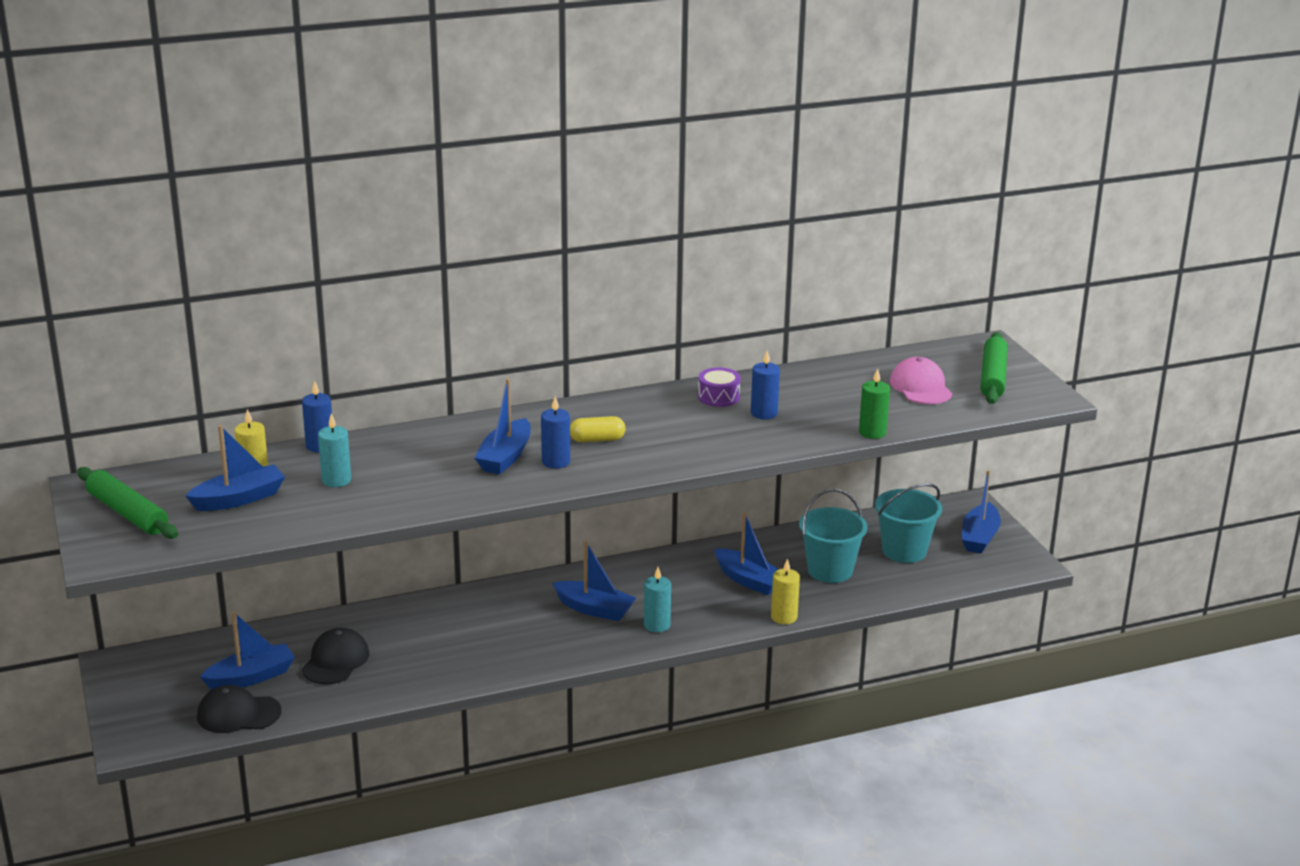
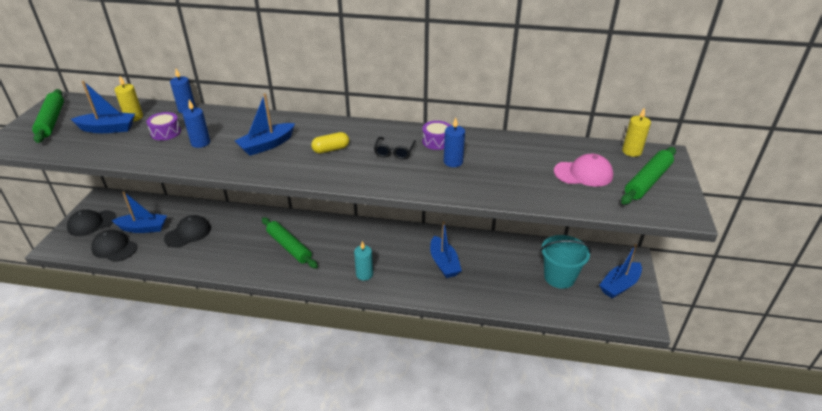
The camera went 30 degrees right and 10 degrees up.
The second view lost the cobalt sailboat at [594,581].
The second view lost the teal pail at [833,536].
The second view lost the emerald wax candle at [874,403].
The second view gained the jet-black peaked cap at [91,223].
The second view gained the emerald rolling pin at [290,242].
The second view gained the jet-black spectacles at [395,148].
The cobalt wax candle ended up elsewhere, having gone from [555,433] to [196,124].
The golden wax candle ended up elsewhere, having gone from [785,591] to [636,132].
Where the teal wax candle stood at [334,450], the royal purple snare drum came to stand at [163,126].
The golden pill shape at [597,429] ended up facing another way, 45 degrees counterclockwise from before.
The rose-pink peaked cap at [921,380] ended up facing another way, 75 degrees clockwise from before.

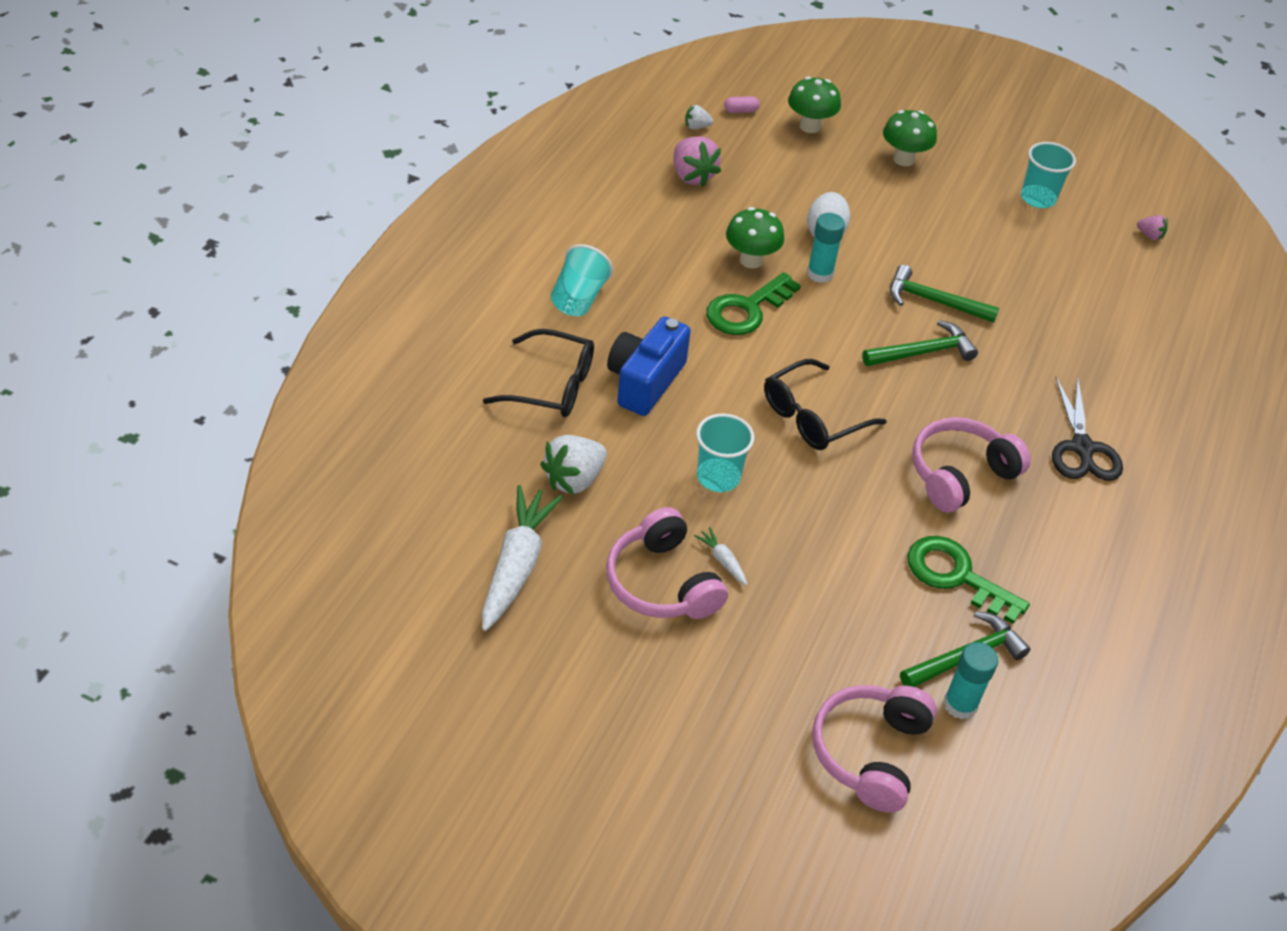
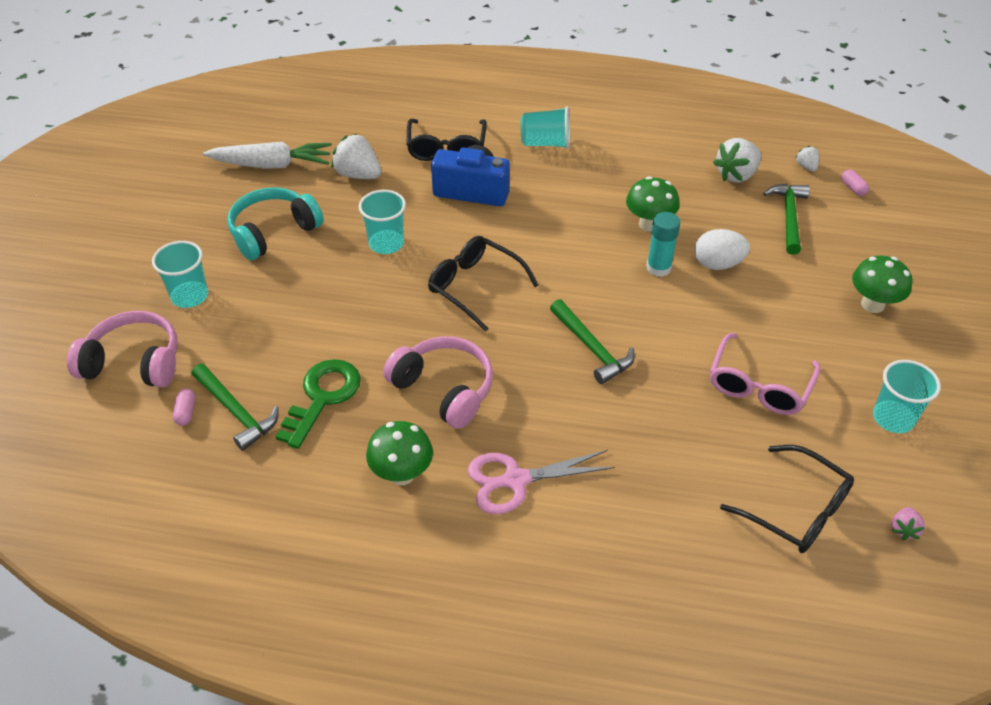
The camera went 80 degrees right and 0 degrees up.
The second view lost the white toy carrot at [720,556].
The second view lost the emerald latchkey at [753,303].
The second view gained the teal tumbler at [180,274].
The second view gained the rose-pink spectacles at [765,374].
The second view gained the jet-black spectacles at [787,499].
The emerald fungus ended up elsewhere, having gone from [814,105] to [399,453].
The emerald hammer ended up elsewhere, having gone from [944,294] to [786,219].
Where the teal stick of glue stood at [971,681], the rose-pink pill shape came to stand at [184,407].
What was the rose-pink headphones at [667,563] turned into the teal headphones at [275,223].
What was the rose-pink strawberry at [697,161] turned into the white strawberry at [737,160].
What was the jet-black pair of scissors at [1087,429] turned into the rose-pink pair of scissors at [541,482].

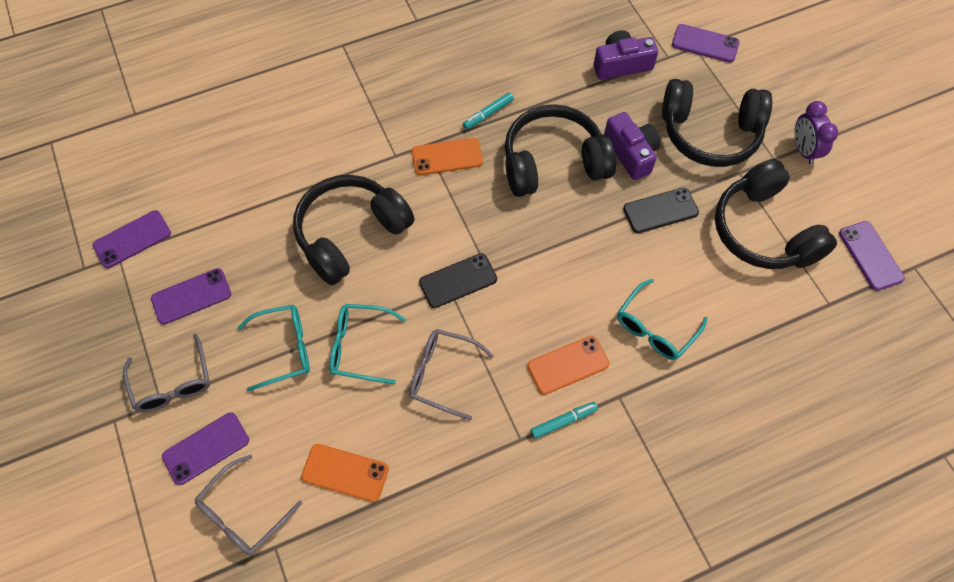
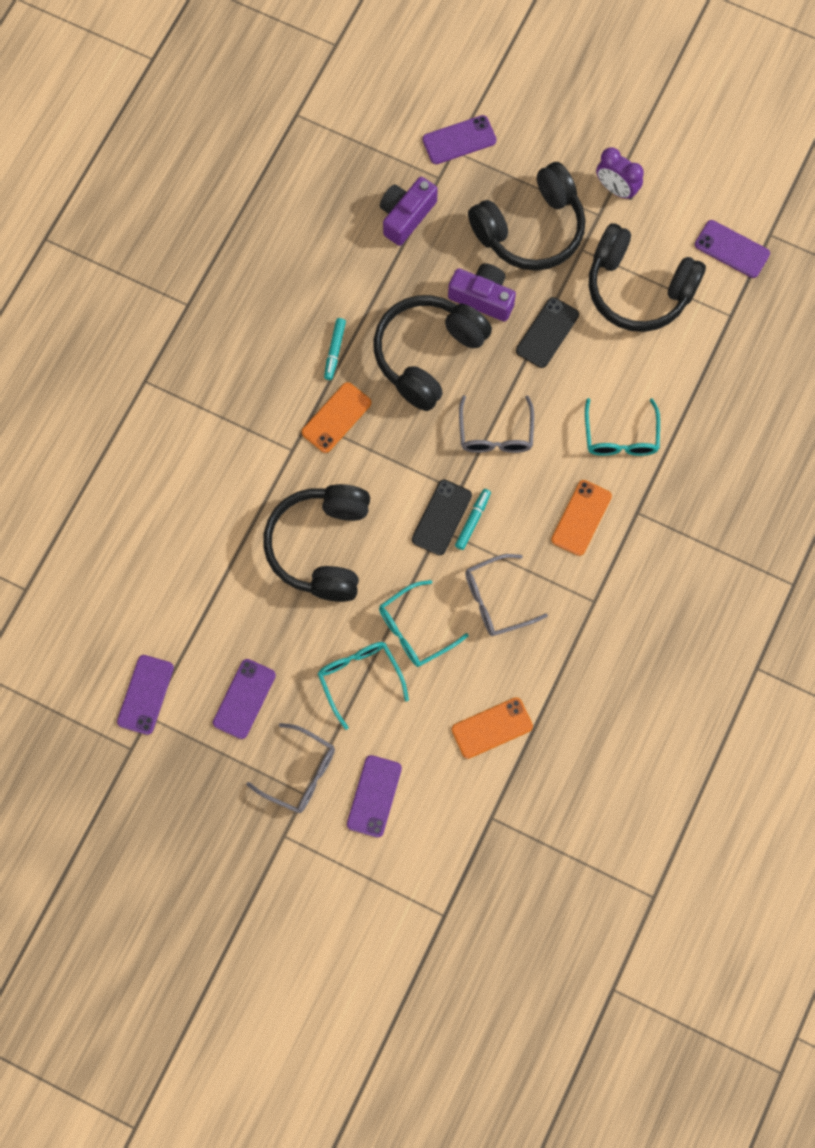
The camera went 40 degrees left and 10 degrees up.
The gray spectacles ended up elsewhere, having gone from [248,504] to [496,424].
The teal marker pen ended up elsewhere, having gone from [564,420] to [473,519].
The teal spectacles at [273,348] ended up facing another way, 60 degrees counterclockwise from before.

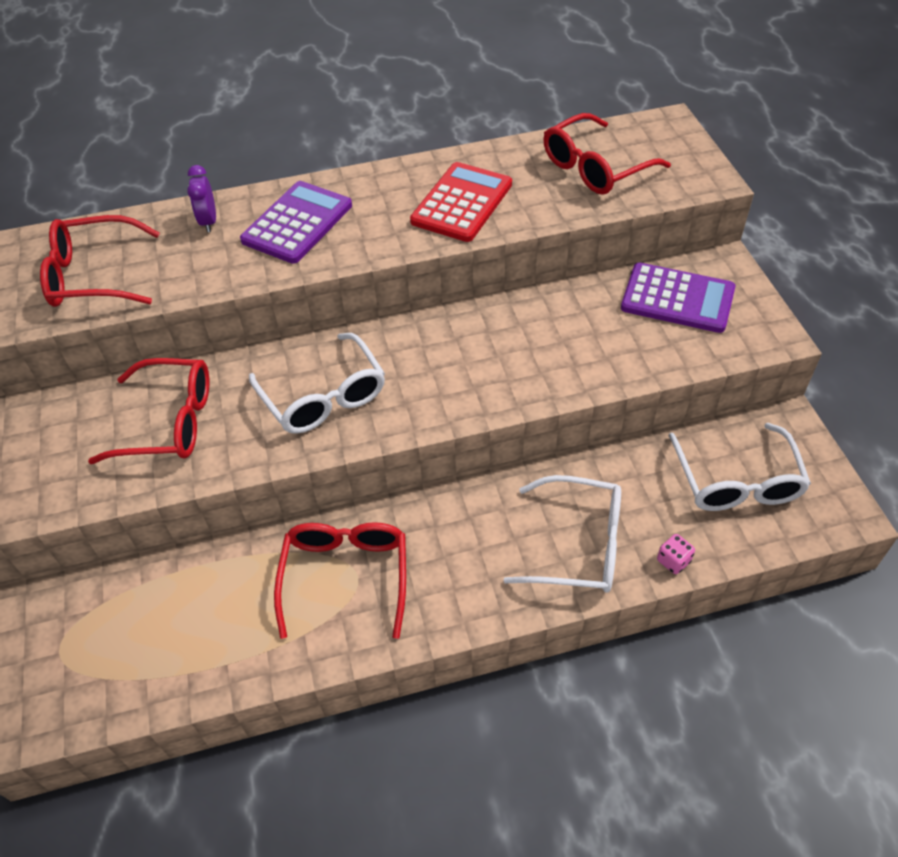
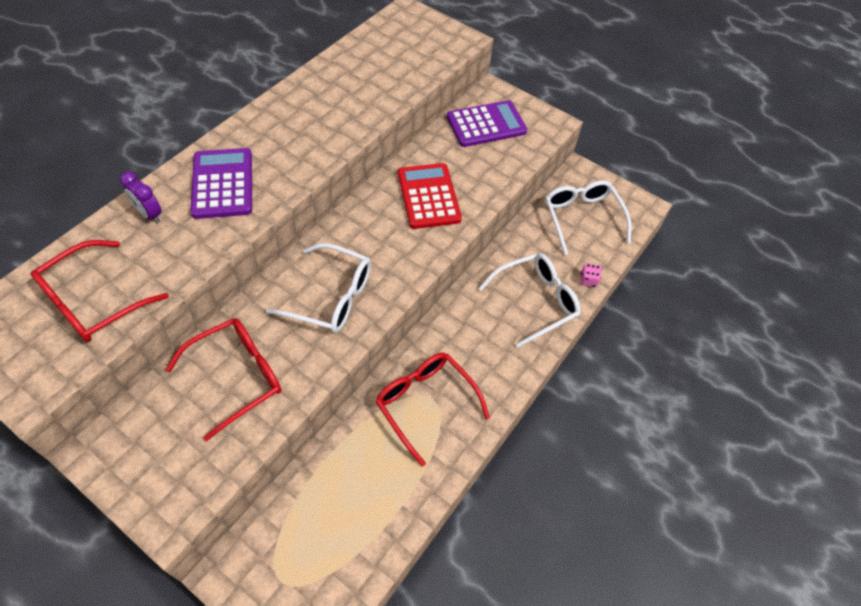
The camera went 45 degrees left and 5 degrees up.
The second view lost the crimson spectacles at [607,154].
The crimson adding machine ended up elsewhere, having gone from [461,202] to [430,196].
The white spectacles at [740,467] ended up facing another way, 150 degrees counterclockwise from before.

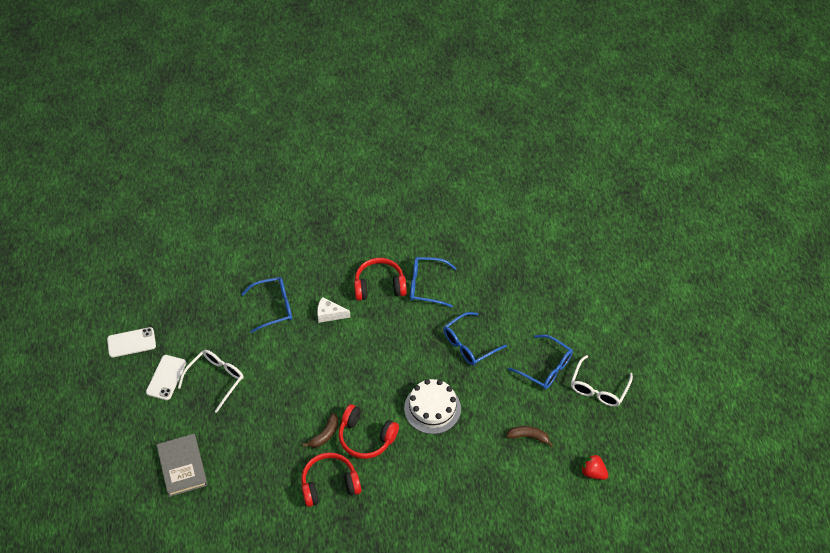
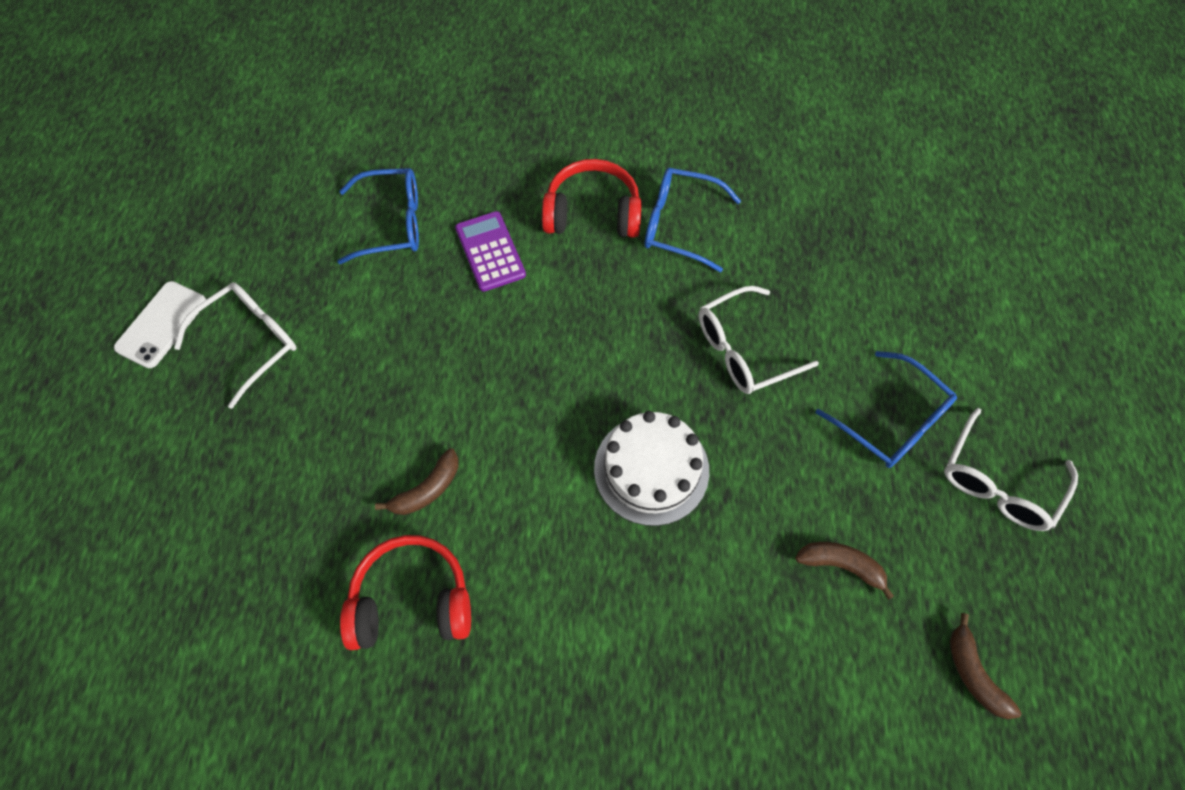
The camera went 10 degrees right and 10 degrees up.
The second view lost the white mobile phone at [131,342].
The second view lost the gray book at [182,465].
The second view lost the crimson headphones at [369,431].
Where the white cheese stood at [334,310], the royal purple adding machine came to stand at [490,251].
Where the crimson strawberry stood at [594,466], the dark brown toy banana came to stand at [986,666].
What was the cobalt spectacles at [475,338] turned into the white spectacles at [759,340].

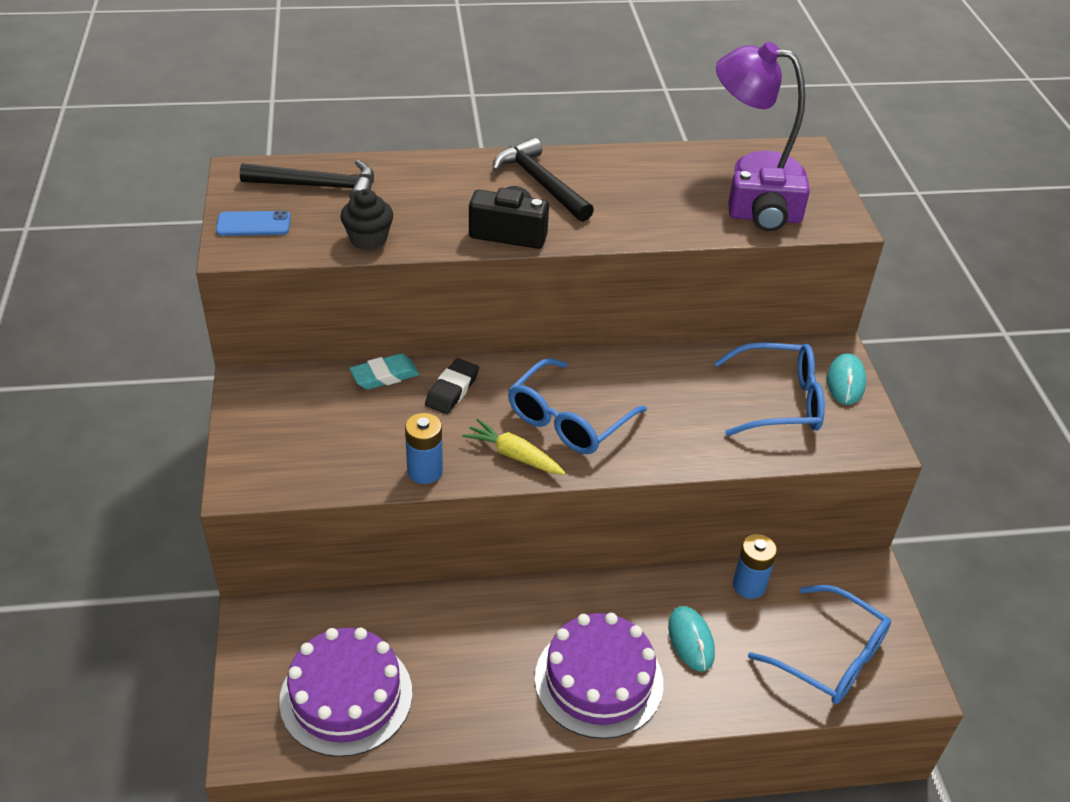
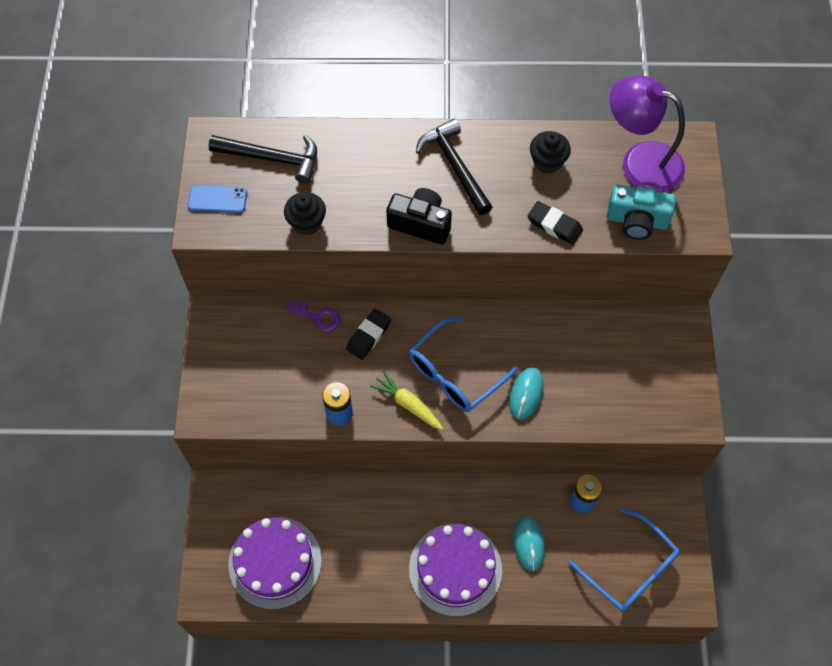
The camera went 10 degrees right and 20 degrees up.
The second view lost the cobalt spectacles at [769,389].
The second view gained the jet-black eraser at [555,223].
The second view gained the jet-black cupcake at [550,152].
The teal computer mouse ended up elsewhere, having gone from [846,379] to [526,393].
Where the teal eraser stood at [384,371], the royal purple latchkey came to stand at [313,315].
What was the royal purple photo camera at [769,199] turned into the teal photo camera at [641,212].

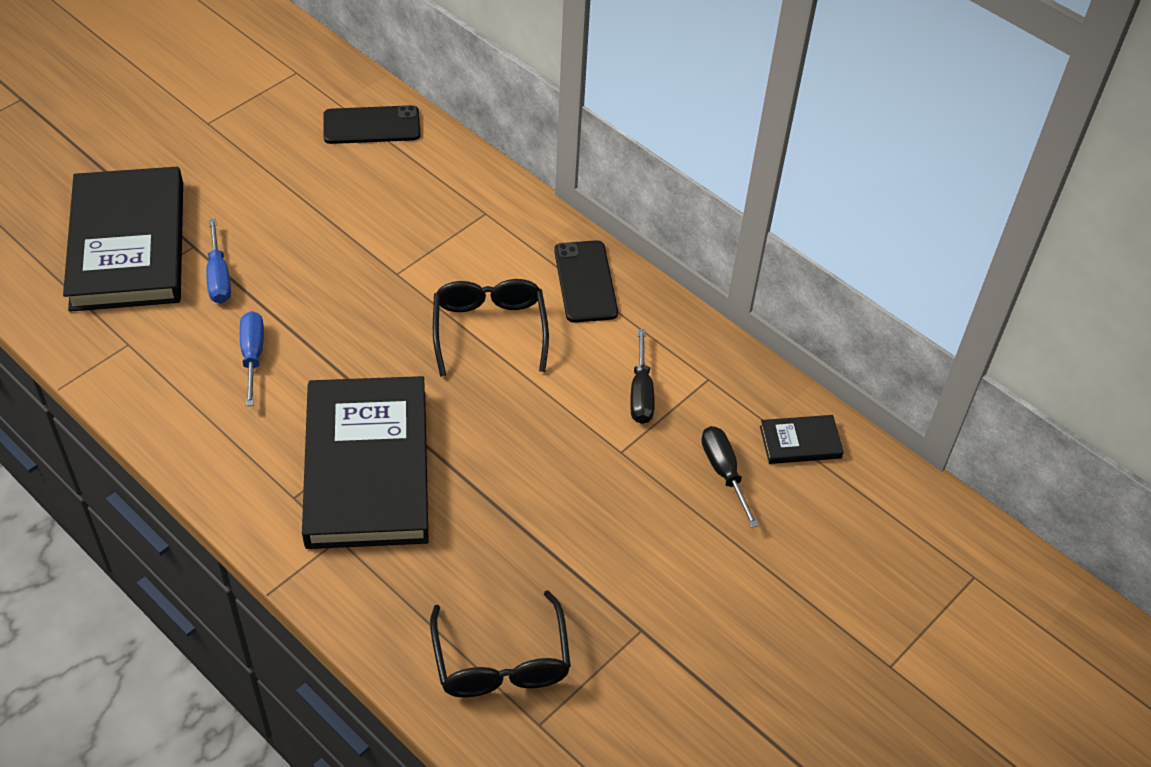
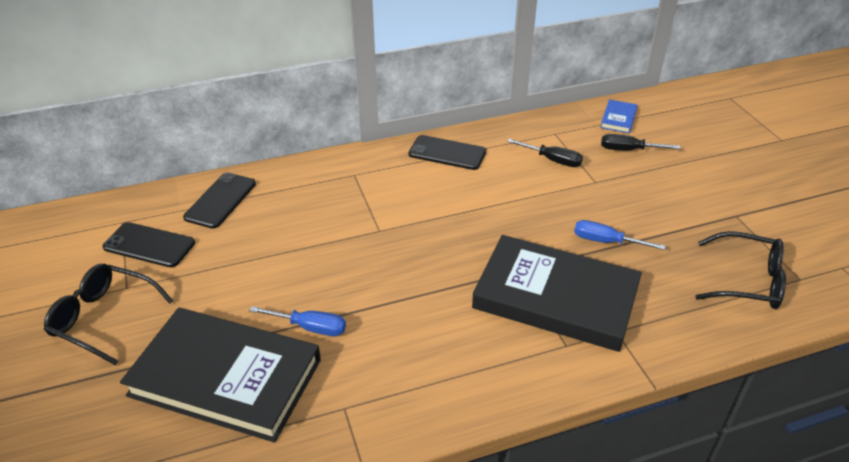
The camera went 60 degrees left and 10 degrees down.
The second view gained the jet-black mobile phone at [149,244].
The cobalt hand screwdriver ended up elsewhere, having gone from [252,358] to [620,235].
The jet-black spectacles ended up elsewhere, having gone from [491,328] to [108,314].
What was the jet-black book at [802,439] turned into the cobalt book at [619,116].

